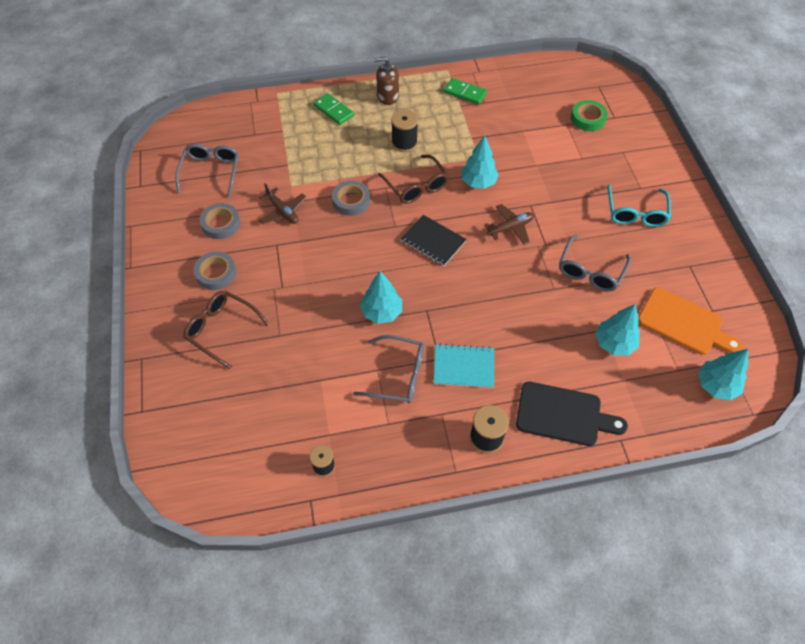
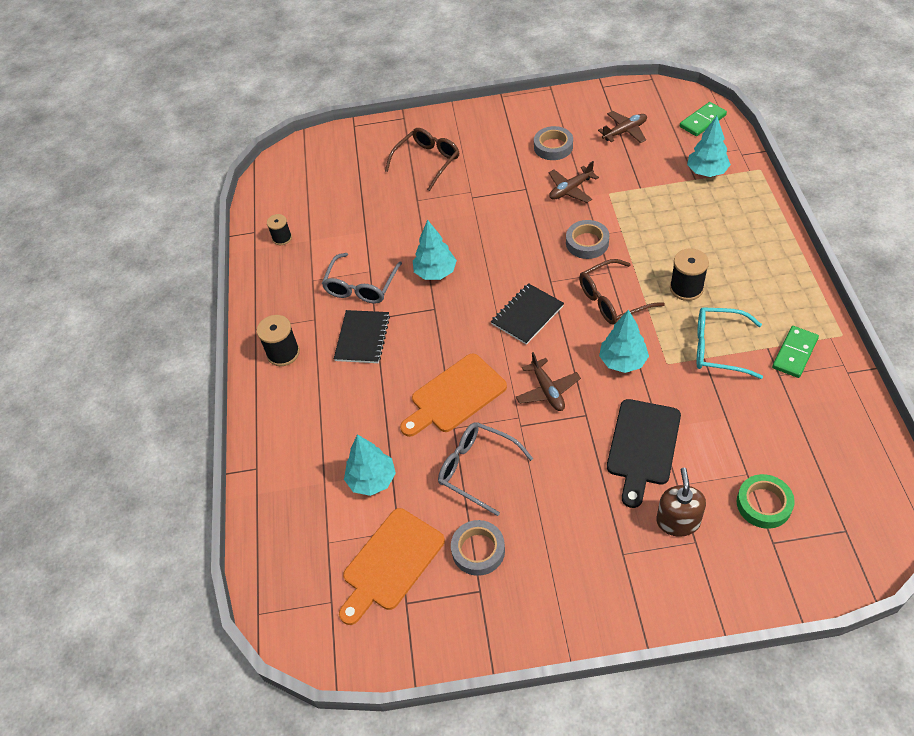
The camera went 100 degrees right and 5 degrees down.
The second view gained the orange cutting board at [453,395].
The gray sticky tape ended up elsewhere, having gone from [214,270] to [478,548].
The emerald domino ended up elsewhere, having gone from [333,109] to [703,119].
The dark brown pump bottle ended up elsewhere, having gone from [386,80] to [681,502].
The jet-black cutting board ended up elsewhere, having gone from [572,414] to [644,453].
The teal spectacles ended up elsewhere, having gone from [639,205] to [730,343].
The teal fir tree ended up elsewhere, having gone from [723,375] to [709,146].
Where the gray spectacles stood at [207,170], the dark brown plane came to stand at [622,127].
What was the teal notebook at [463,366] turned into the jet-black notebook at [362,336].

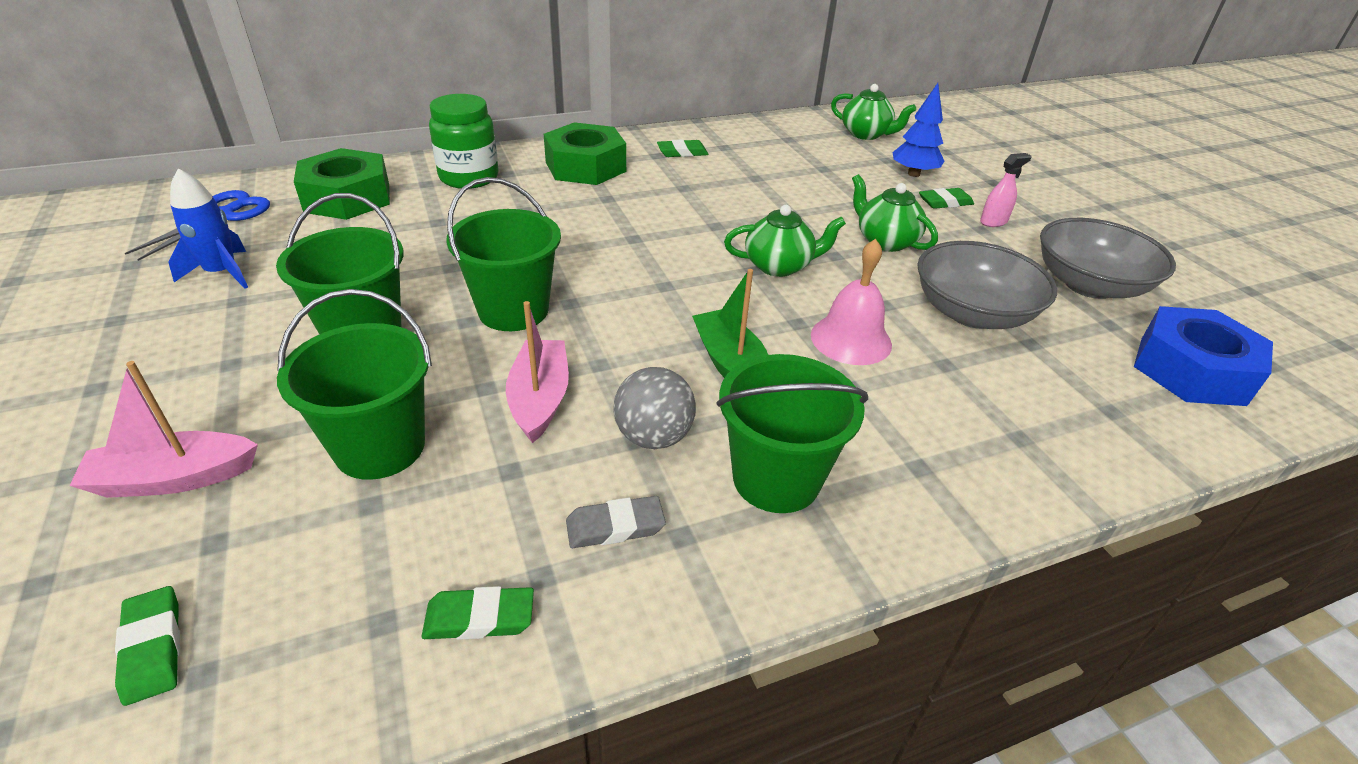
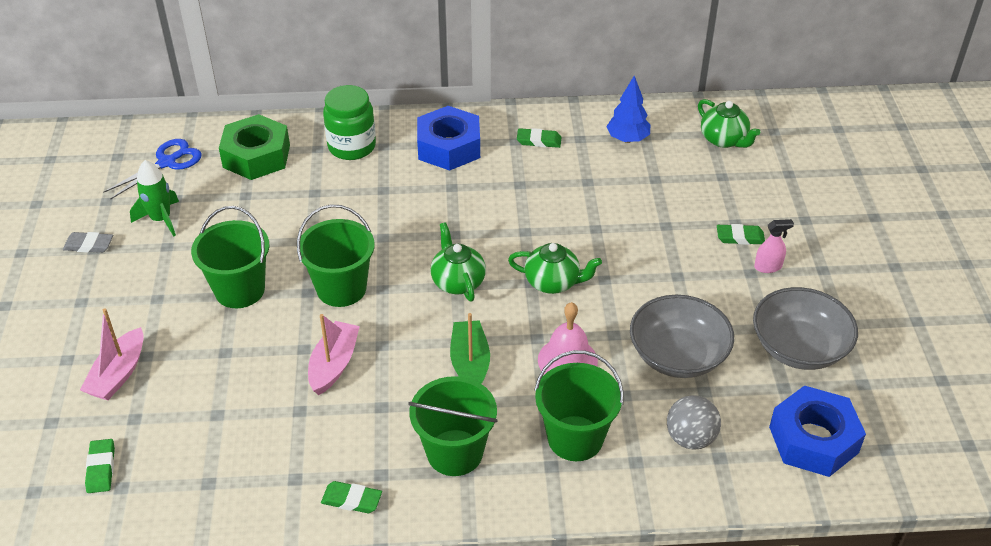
The camera went 20 degrees right and 5 degrees up.
The emerald pail ended up elsewhere, having gone from [354,384] to [579,405].
The emerald eraser ended up elsewhere, having gone from [477,613] to [351,497].
The gray eraser ended up elsewhere, having gone from [616,522] to [88,242].
The gray ball ended up elsewhere, having gone from [655,408] to [694,422].
The emerald tea pot ended up elsewhere, having gone from [895,213] to [458,262].
The cobalt fir tree ended up elsewhere, having gone from [918,130] to [628,109].
What was the cobalt rocket at [208,228] turned into the emerald rocket at [154,198].
What was the emerald hex nut at [585,153] turned into the cobalt hex nut at [448,138].
The rose-pink sailboat at [163,429] ended up facing another way, 75 degrees counterclockwise from before.

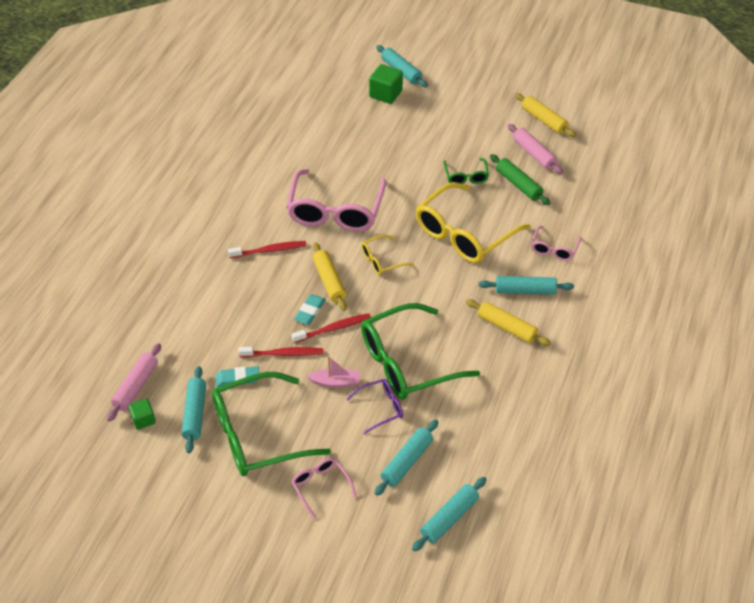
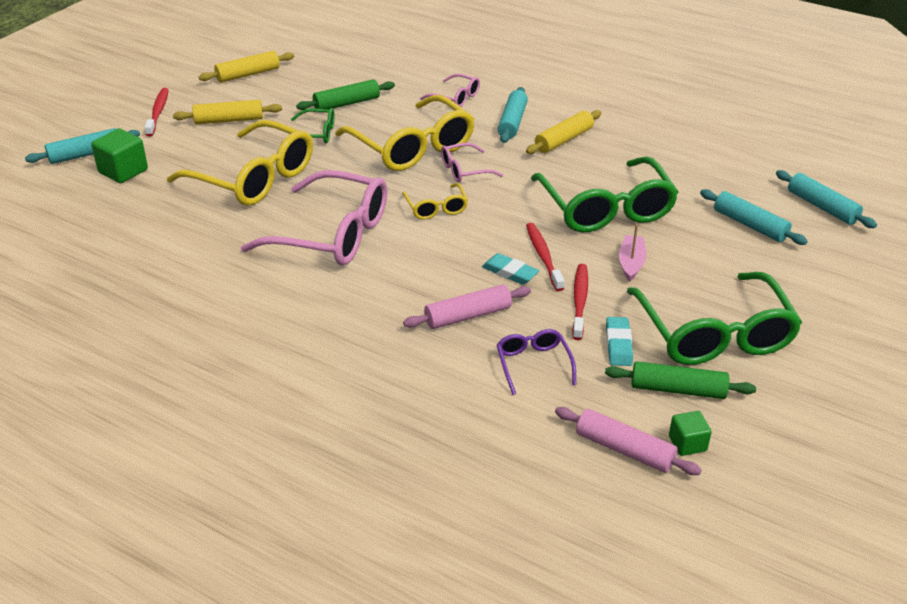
The camera went 80 degrees left and 10 degrees down.
The second view gained the golden spectacles at [240,163].
The crimson dental brush ended up elsewhere, having gone from [267,249] to [156,112].
The rose-pink spectacles ended up elsewhere, having gone from [324,488] to [472,162].
The golden rolling pin ended up elsewhere, having gone from [330,276] to [227,112].
The royal purple spectacles ended up elsewhere, having gone from [374,406] to [536,362].
The rose-pink rolling pin ended up elsewhere, having gone from [535,149] to [467,307].
What was the teal rolling pin at [193,409] turned into the emerald rolling pin at [680,380].

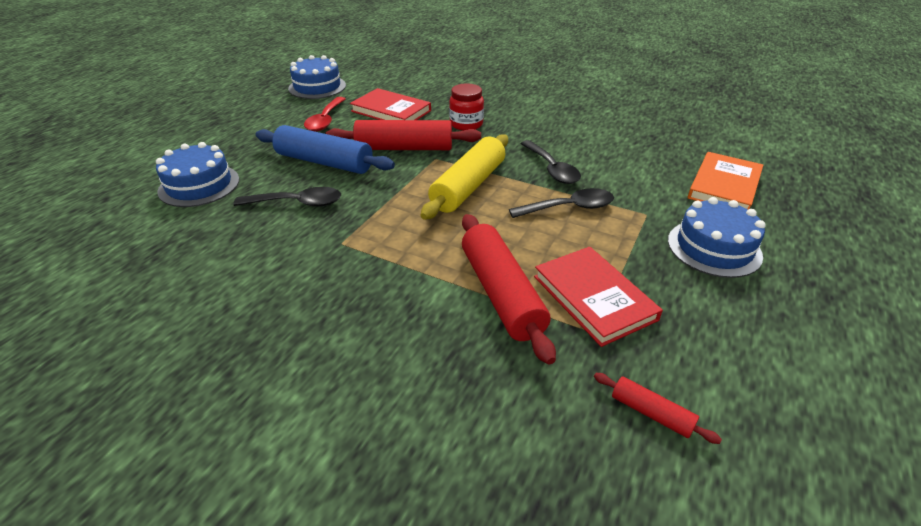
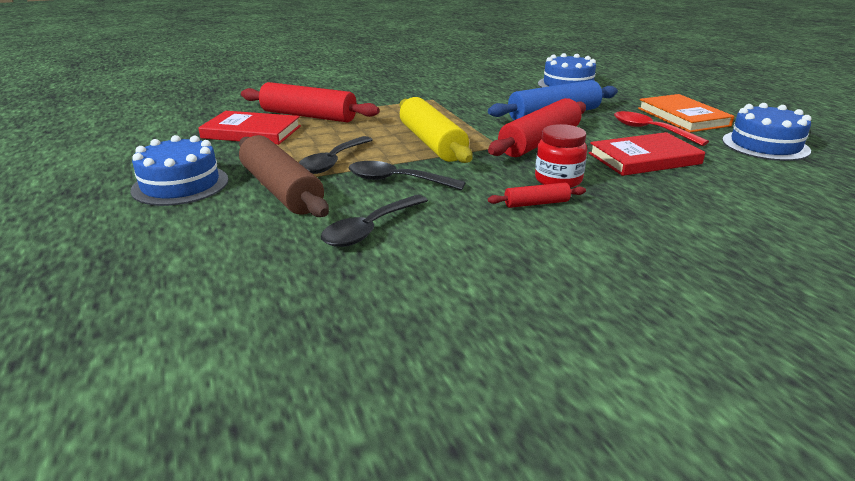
The camera went 130 degrees right and 10 degrees down.
The second view gained the dark brown rolling pin at [284,176].
The jet-black tablespoon ended up elsewhere, having gone from [287,197] to [374,221].
The crimson rolling pin ended up elsewhere, having gone from [658,408] to [537,195].
The orange book ended up elsewhere, having gone from [725,180] to [686,113].

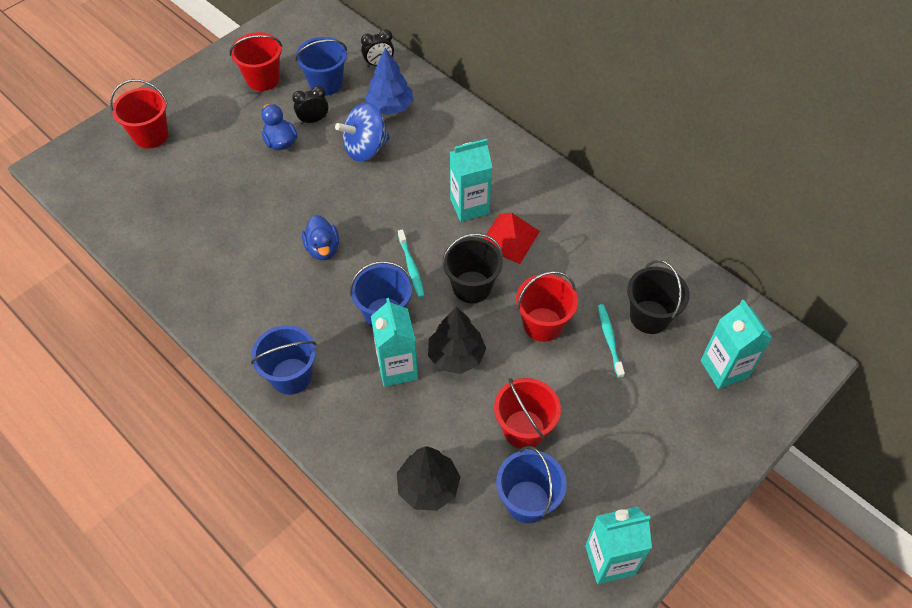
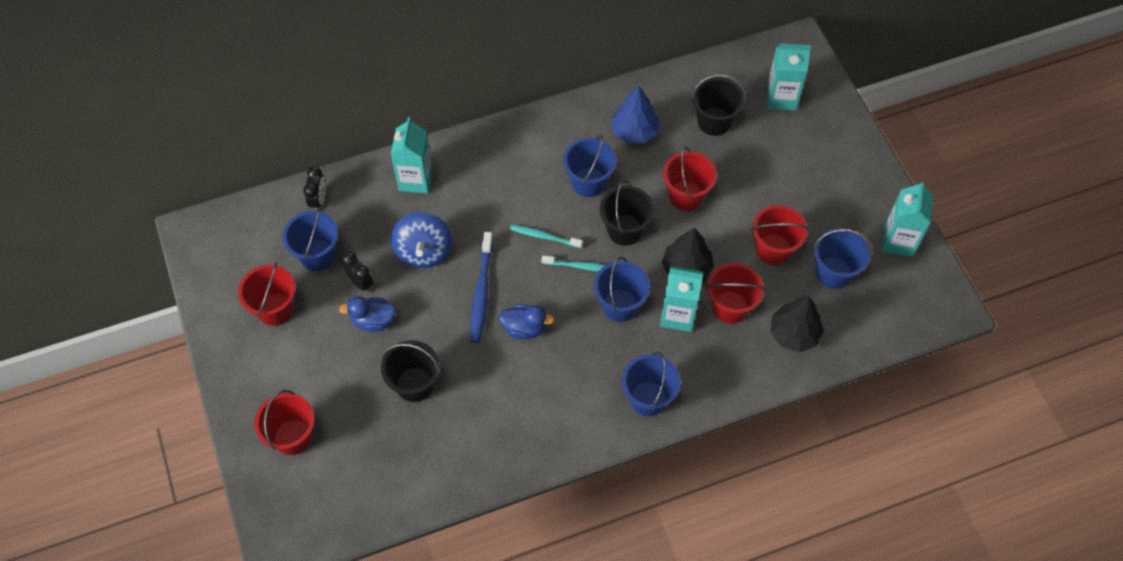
The camera went 65 degrees left and 5 degrees up.
The second view gained the jet-black pail at [410,371].
The second view gained the cobalt dental brush at [482,287].
The second view gained the crimson pail at [735,293].
The cobalt fir tree ended up elsewhere, having gone from [389,81] to [635,114].
The teal juice carton ended up elsewhere, having gone from [471,180] to [412,155].
The teal dental brush ended up elsewhere, having gone from [611,341] to [546,236].
Where the crimson pyramid stood at [511,238], the cobalt pail came to stand at [590,166].
The jet-black clock at [310,105] ended up facing another way, 135 degrees clockwise from before.

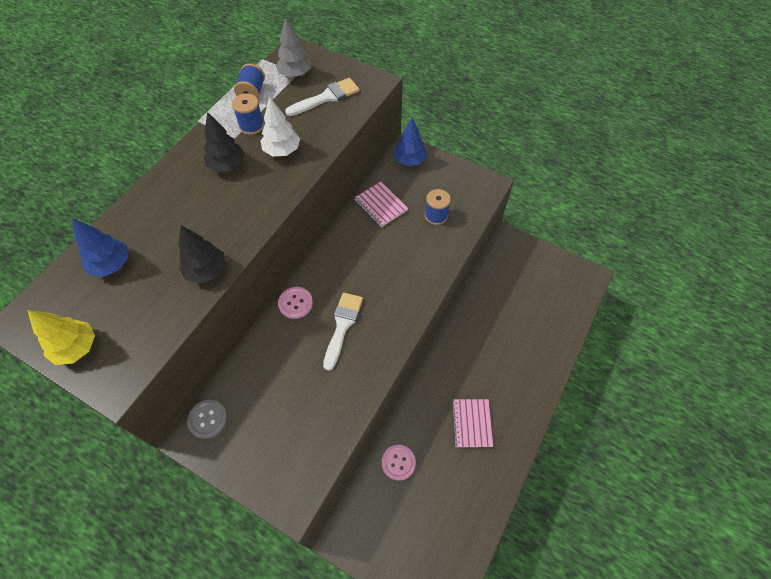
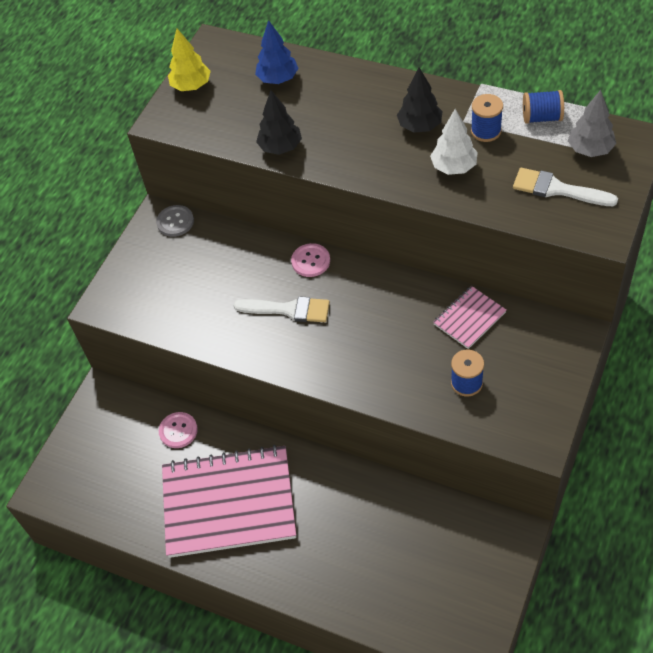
The camera went 90 degrees right and 5 degrees down.
The second view lost the cobalt fir tree at [410,142].
The white paint brush at [322,97] ended up facing another way, 150 degrees clockwise from before.
The size of the rose-pink notebook at [472,423] changed by a factor of 2.18.

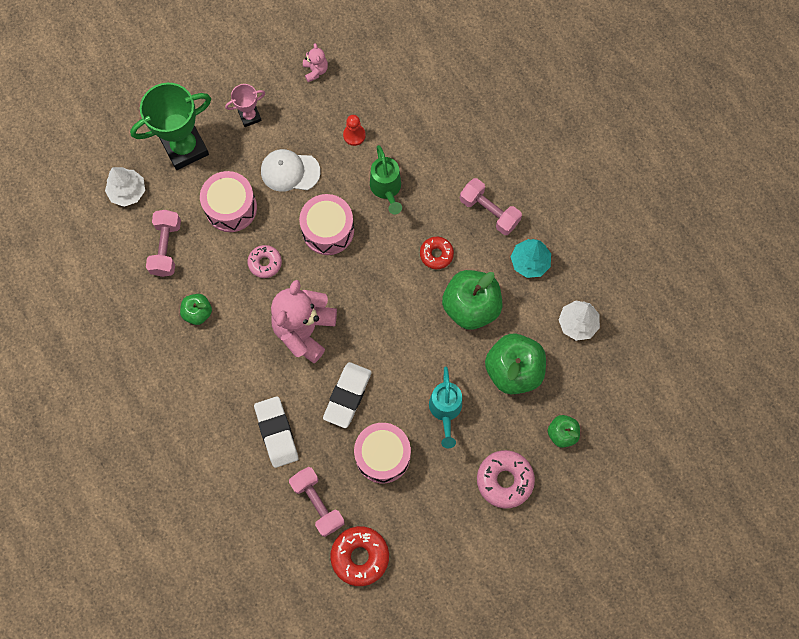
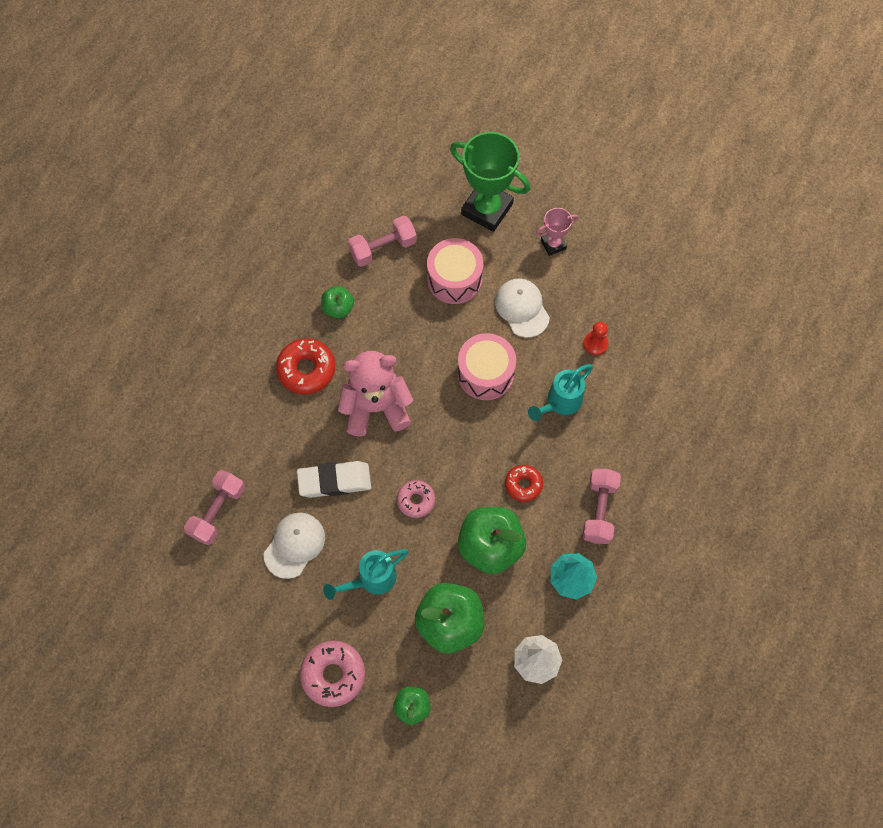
The camera went 60 degrees right and 5 degrees down.
The second view lost the white fir tree at [125,187].
The second view lost the white eraser at [276,432].
The second view lost the rose-pink teddy bear at [315,62].
The rose-pink doughnut ended up elsewhere, having gone from [264,261] to [416,499].
The crimson doughnut ended up elsewhere, having gone from [359,556] to [305,366].
Where the rose-pink snare drum stood at [382,453], the white peaked cap came to stand at [294,546].
What was the emerald sprinkling can at [386,180] turned into the teal sprinkling can at [560,392].
The rose-pink prize cup at [245,105] ended up facing another way, 60 degrees counterclockwise from before.

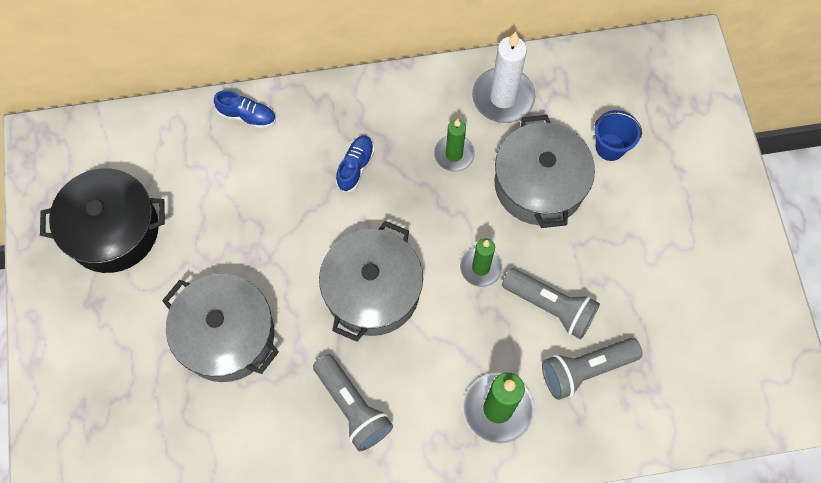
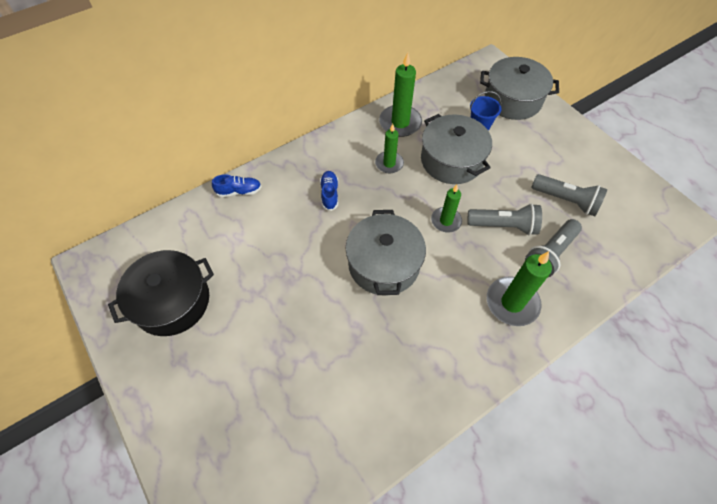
The camera went 25 degrees left and 10 degrees down.
The gray stockpot ended up elsewhere, having gone from [220,328] to [519,88].
The gray torch ended up elsewhere, having gone from [353,402] to [569,195].
What was the white wax candle at [503,77] turned into the emerald wax candle at [400,94].

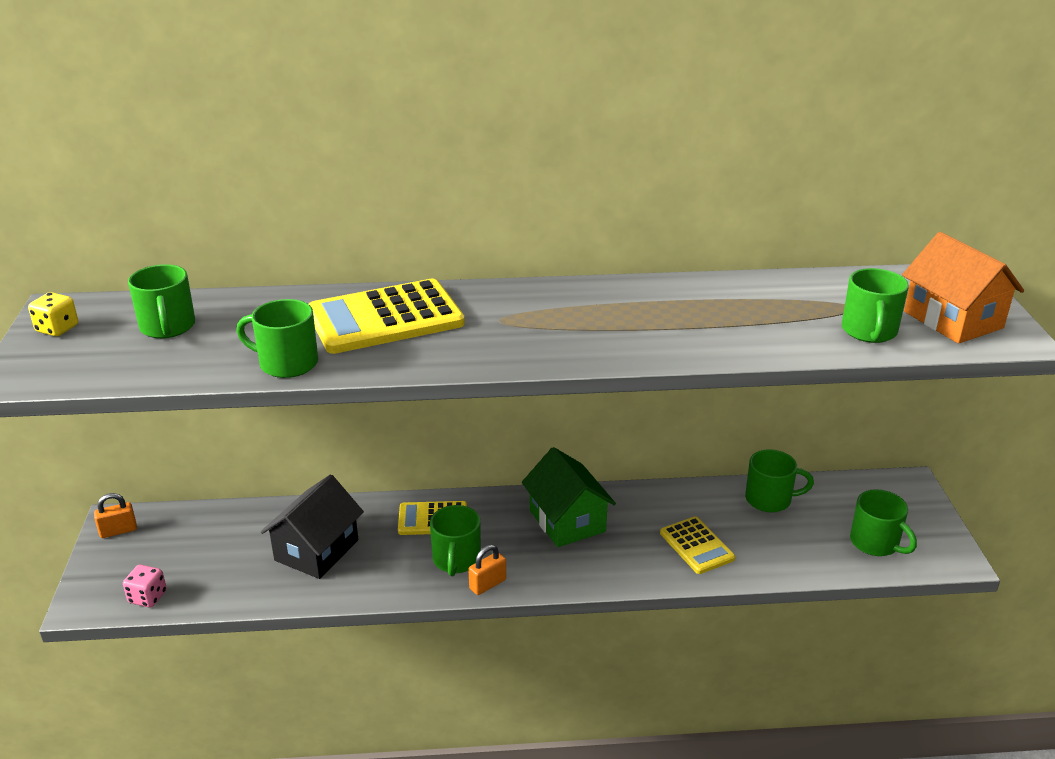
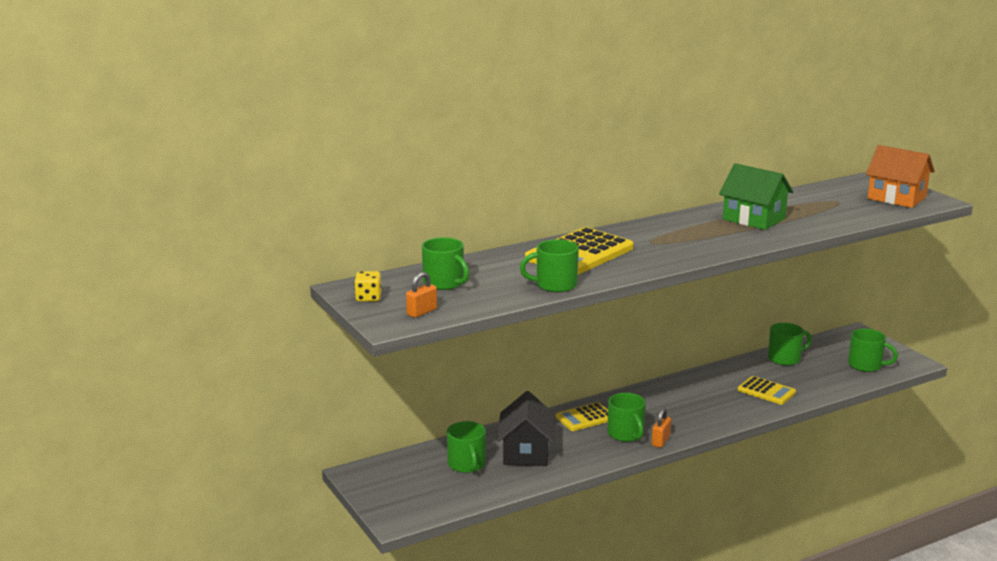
The camera went 25 degrees left and 10 degrees down.
The second view lost the rose-pink dice at [145,586].
The orange small lock ended up elsewhere, having gone from [115,515] to [421,295].
The emerald toy house ended up elsewhere, having gone from [569,497] to [756,196].
The emerald coffee mug ended up elsewhere, having gone from [875,305] to [466,447].

